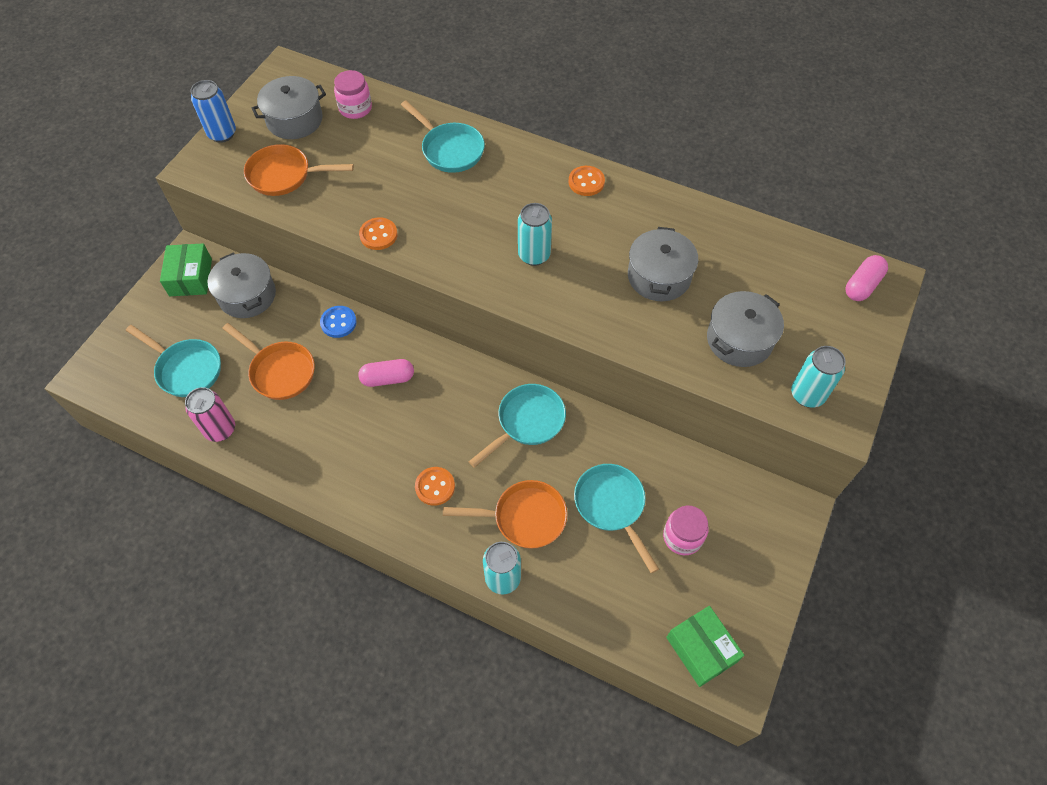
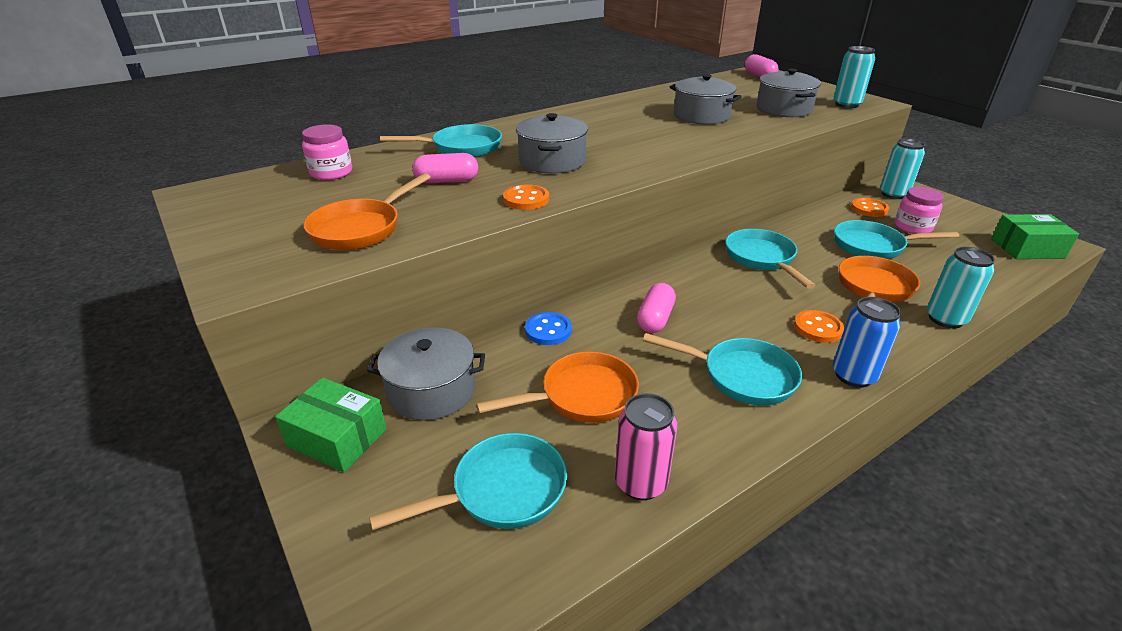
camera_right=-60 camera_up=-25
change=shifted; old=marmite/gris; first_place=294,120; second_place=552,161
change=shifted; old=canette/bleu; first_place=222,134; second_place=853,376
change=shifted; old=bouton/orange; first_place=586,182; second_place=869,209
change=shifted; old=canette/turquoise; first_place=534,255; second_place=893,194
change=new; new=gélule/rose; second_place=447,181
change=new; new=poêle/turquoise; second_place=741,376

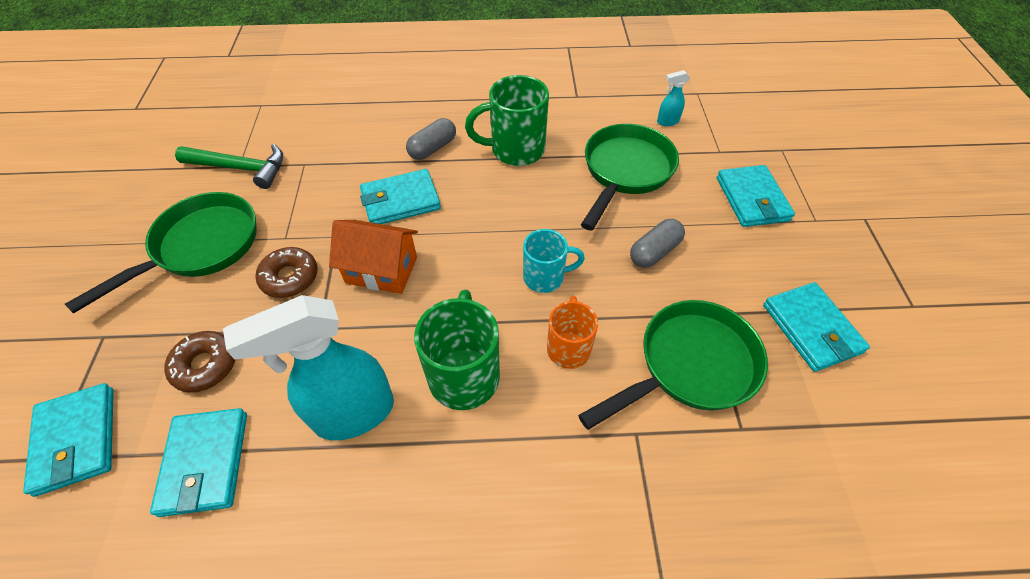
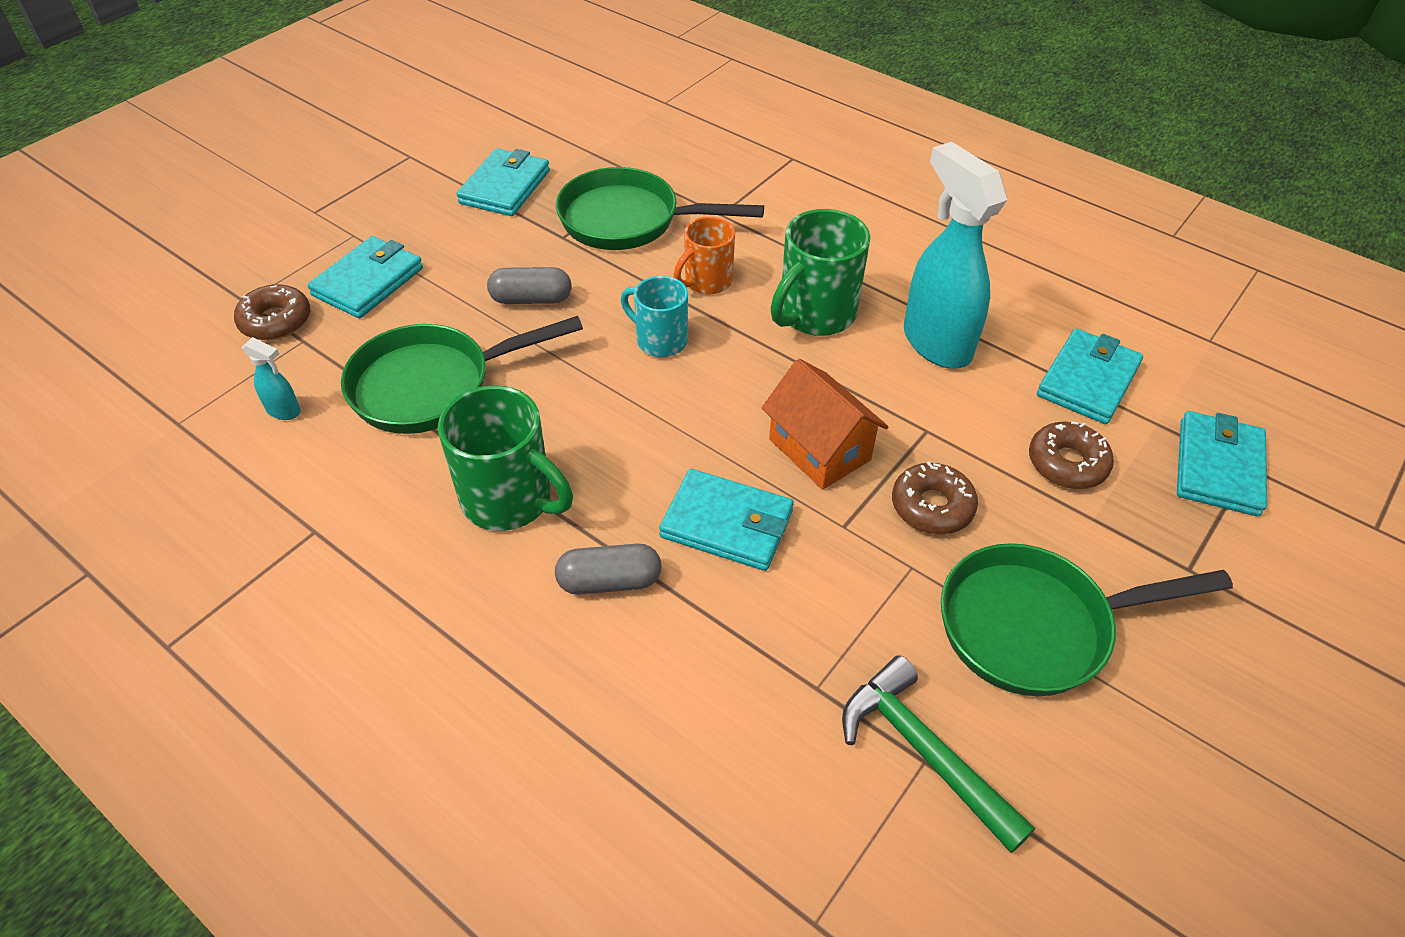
camera_right=-140 camera_up=-5
change=rotated; old=vaporisateur/turquoise; first_place=353,414; second_place=936,343; degrees=-135
change=new; new=beignet/marron; second_place=275,321

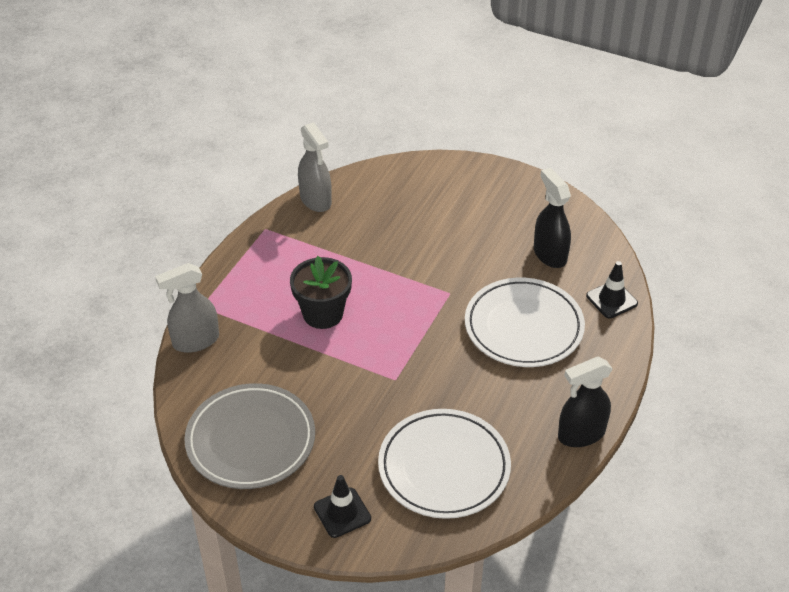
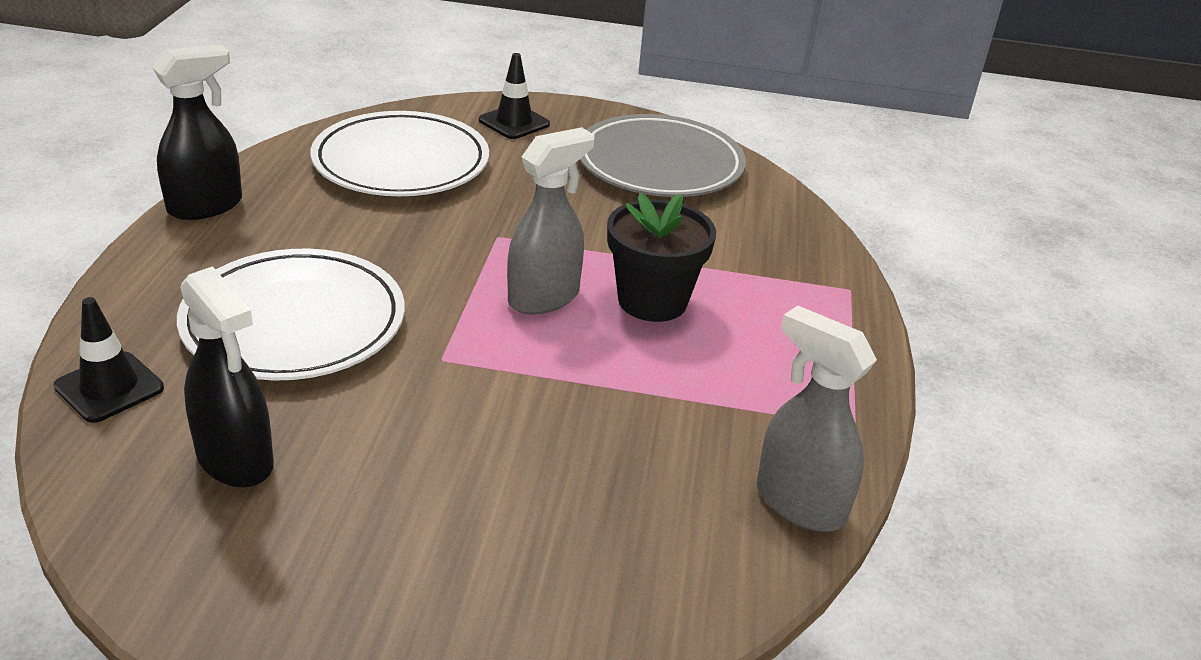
camera_right=160 camera_up=-10
change=shifted; old=vaporisateur/gris; first_place=195,341; second_place=544,297

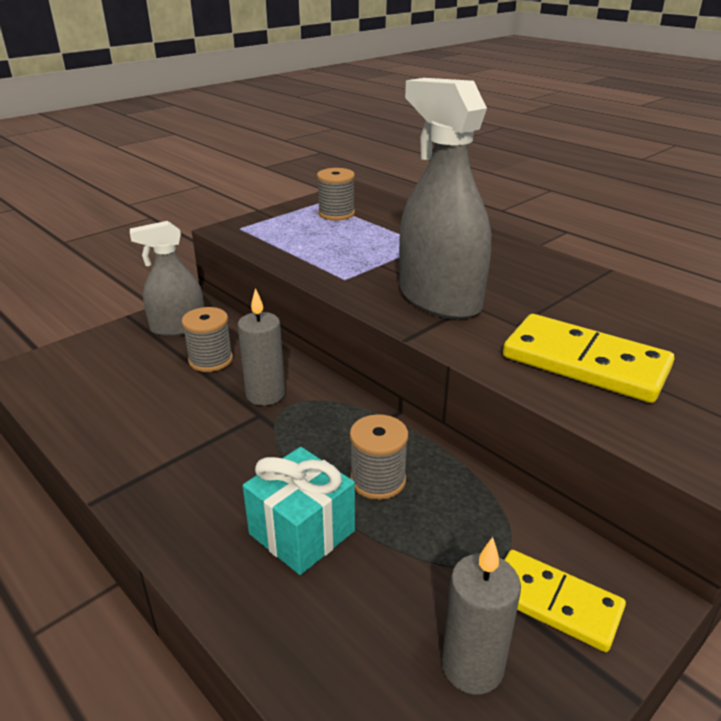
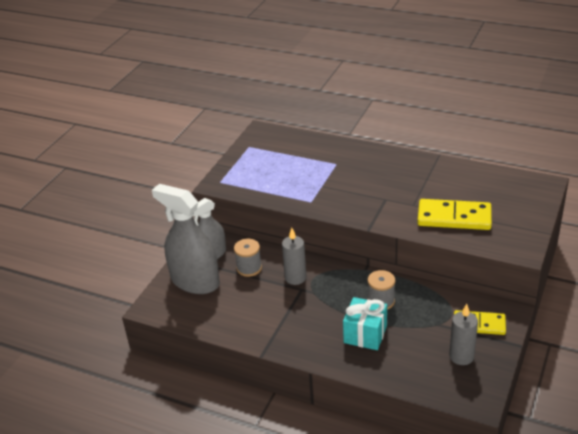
camera_right=-20 camera_up=5
change=shifted; old=vaporisateur/gris; first_place=439,299; second_place=195,281
change=gone; old=bobine/gris; first_place=336,214

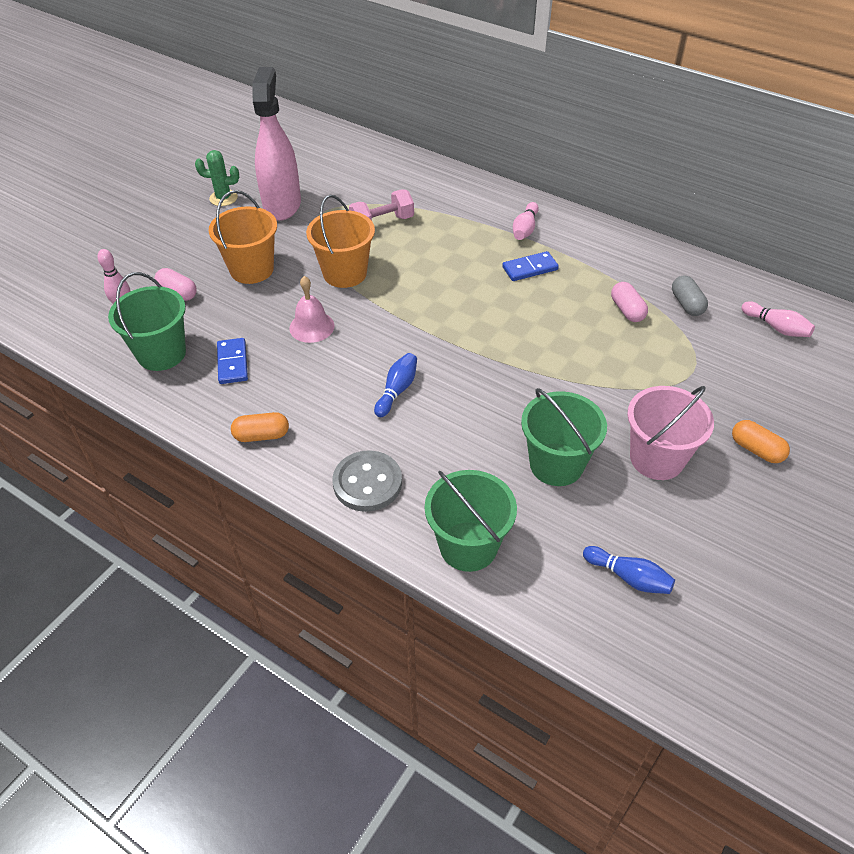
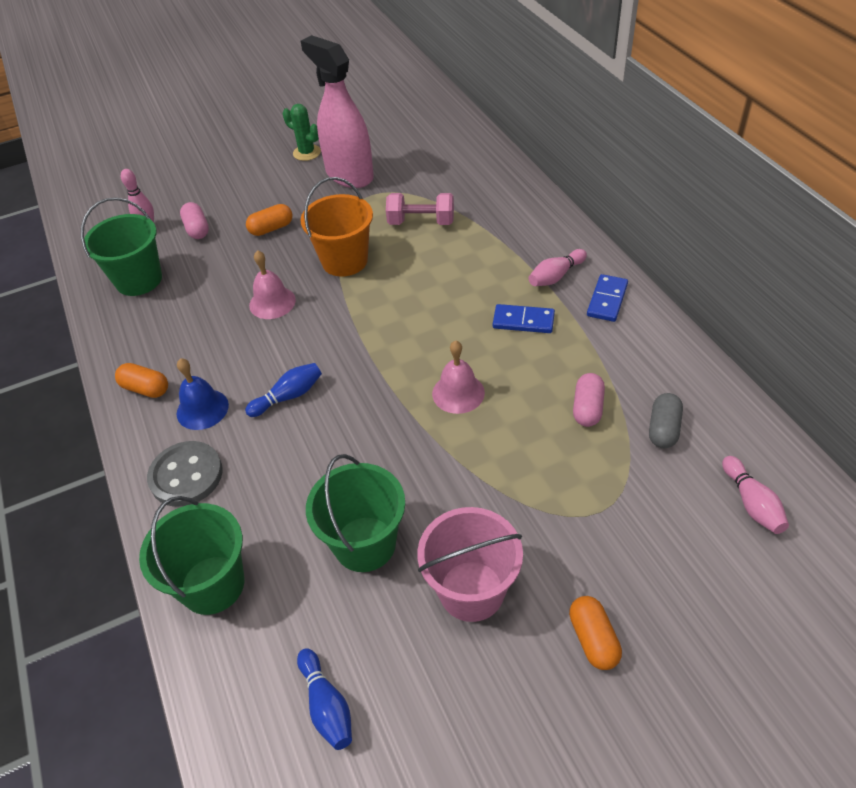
camera_right=35 camera_up=0
change=rotated; old=vaporisateur/rose; first_place=282,205; second_place=349,175; degrees=-75
change=swapped; old=seau/orange; new=gélule/orange; first_place=252,269; second_place=271,228
change=shifted; old=domino/bleu; first_place=232,363; second_place=607,300
change=new; new=cloche/rose; second_place=458,393
change=new; new=cloche/bleu; second_place=202,409

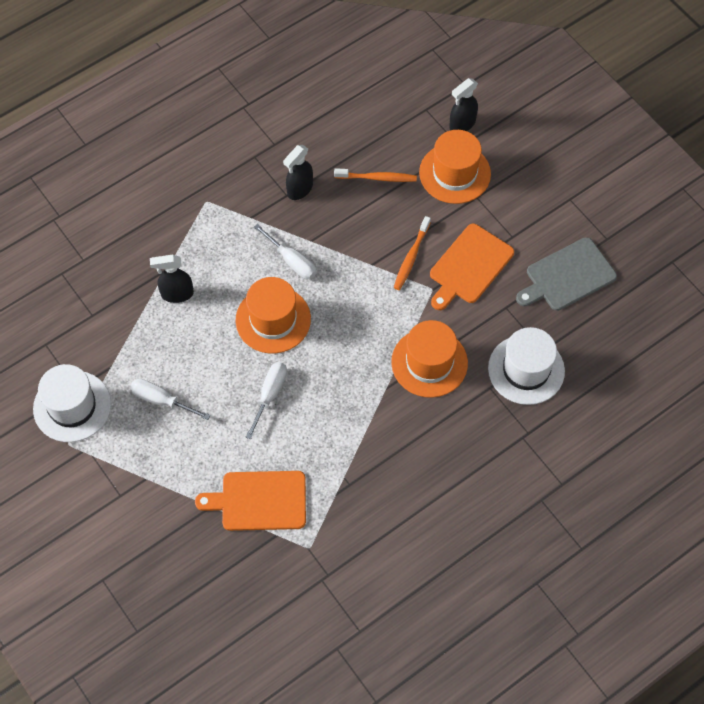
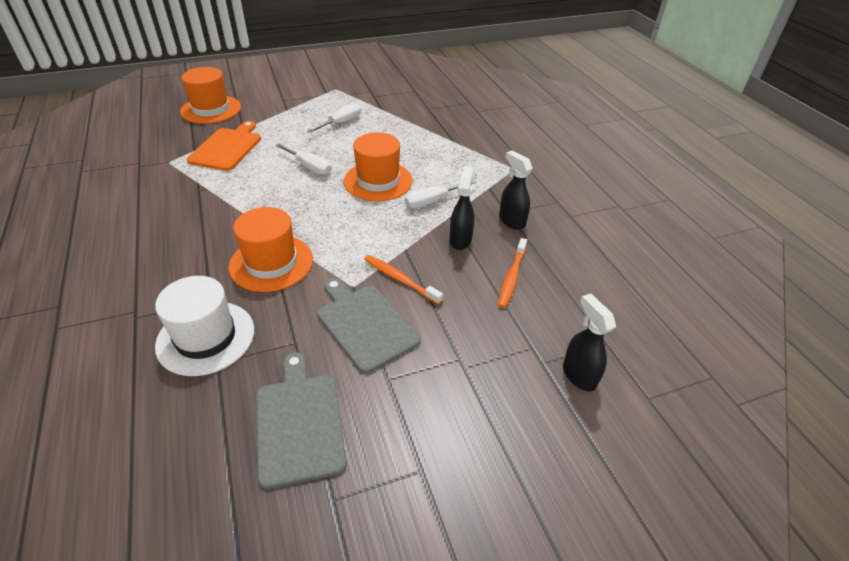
camera_right=105 camera_up=-20
change=shifted; old=chapeau/orange; first_place=455,173; second_place=211,109
change=repainted; old=planche à découper/orange; new=planche à découper/gris; first_place=469,266; second_place=365,324
change=shifted; old=vaporisateur/noir; first_place=177,294; second_place=460,240
change=gone; old=chapeau/blanc; first_place=72,406

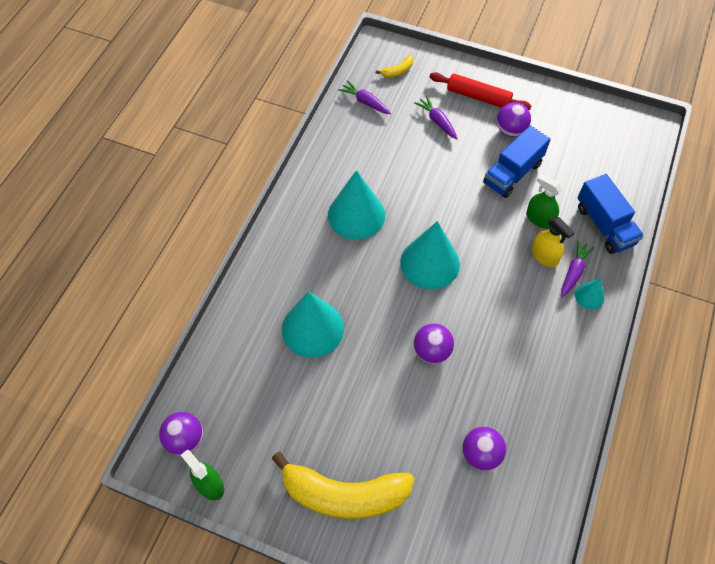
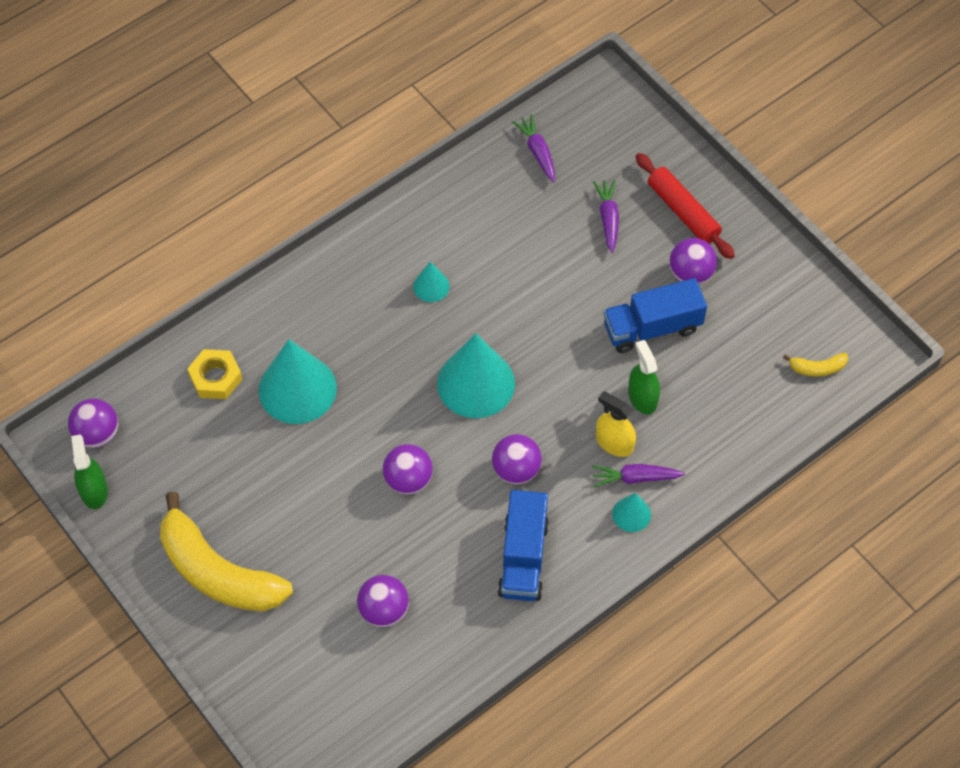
camera_right=30 camera_up=0
change=shifted; old=banane/jaune; first_place=398,71; second_place=817,368
change=scaled; old=cône/turquoise; first_place=356,215; second_place=431,286; factor=0.48
change=shifted; old=camion/bleu; first_place=604,225; second_place=523,558
change=rotated; old=vaporisateur/jaune; first_place=544,256; second_place=614,443; degrees=135
change=rotated; old=carotte/violet; first_place=574,272; second_place=635,478; degrees=-150
change=new; new=écrou/jaune; second_place=215,378
change=new; new=balle/violet; second_place=516,470

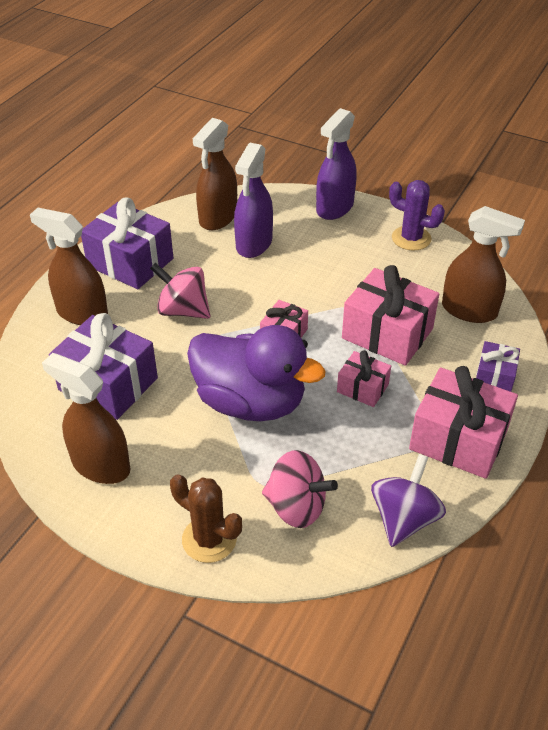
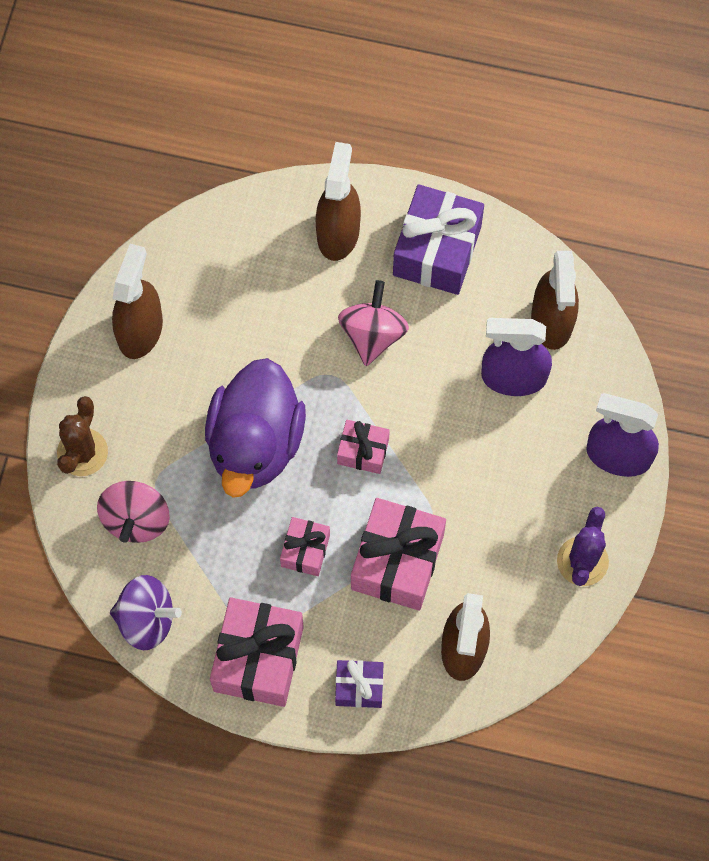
camera_right=75 camera_up=25
change=rotated; old=vaporisateur/marron; first_place=218,218; second_place=552,321; degrees=-105
change=gone; old=cadeau/violet; first_place=108,384

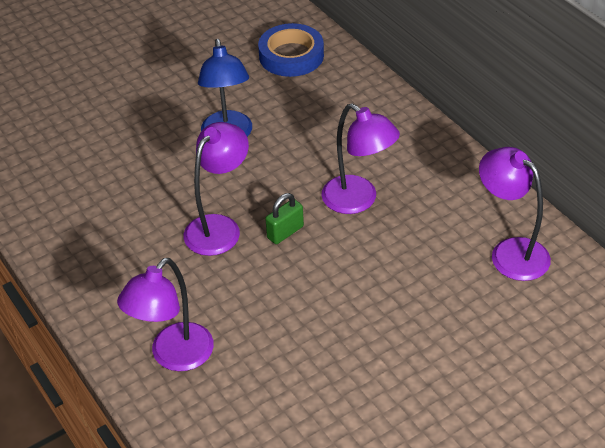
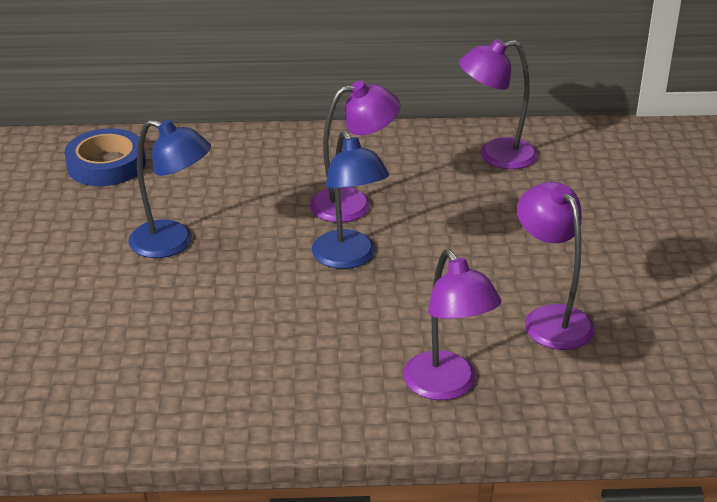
camera_right=-60 camera_up=-10
change=shifted; old=lampe/violet; first_place=219,227; second_place=550,318
change=swapped; old=cadenas/vert; new=lampe/bleu; first_place=285,232; second_place=349,258

